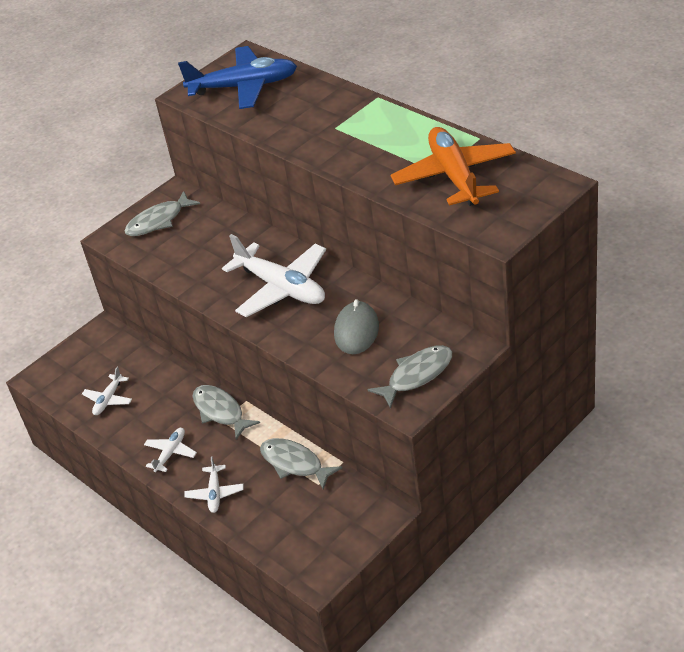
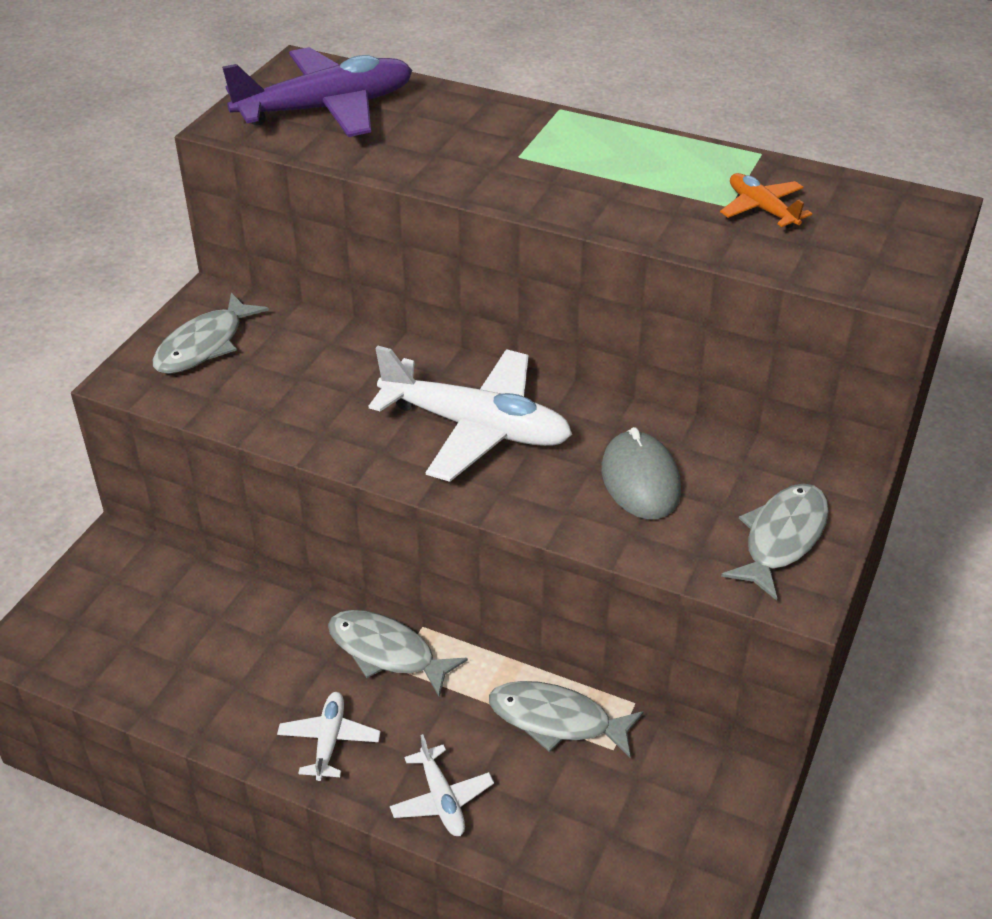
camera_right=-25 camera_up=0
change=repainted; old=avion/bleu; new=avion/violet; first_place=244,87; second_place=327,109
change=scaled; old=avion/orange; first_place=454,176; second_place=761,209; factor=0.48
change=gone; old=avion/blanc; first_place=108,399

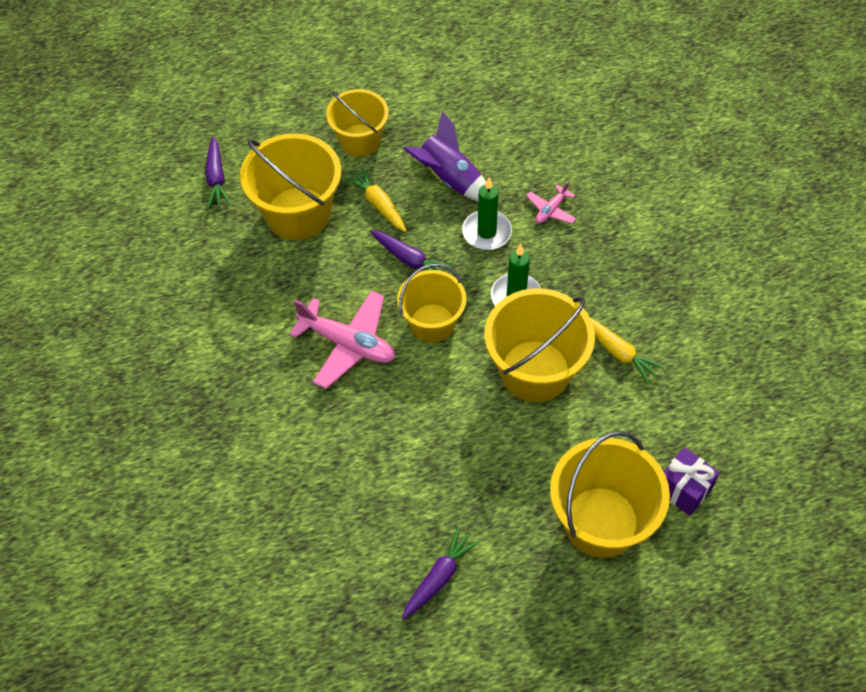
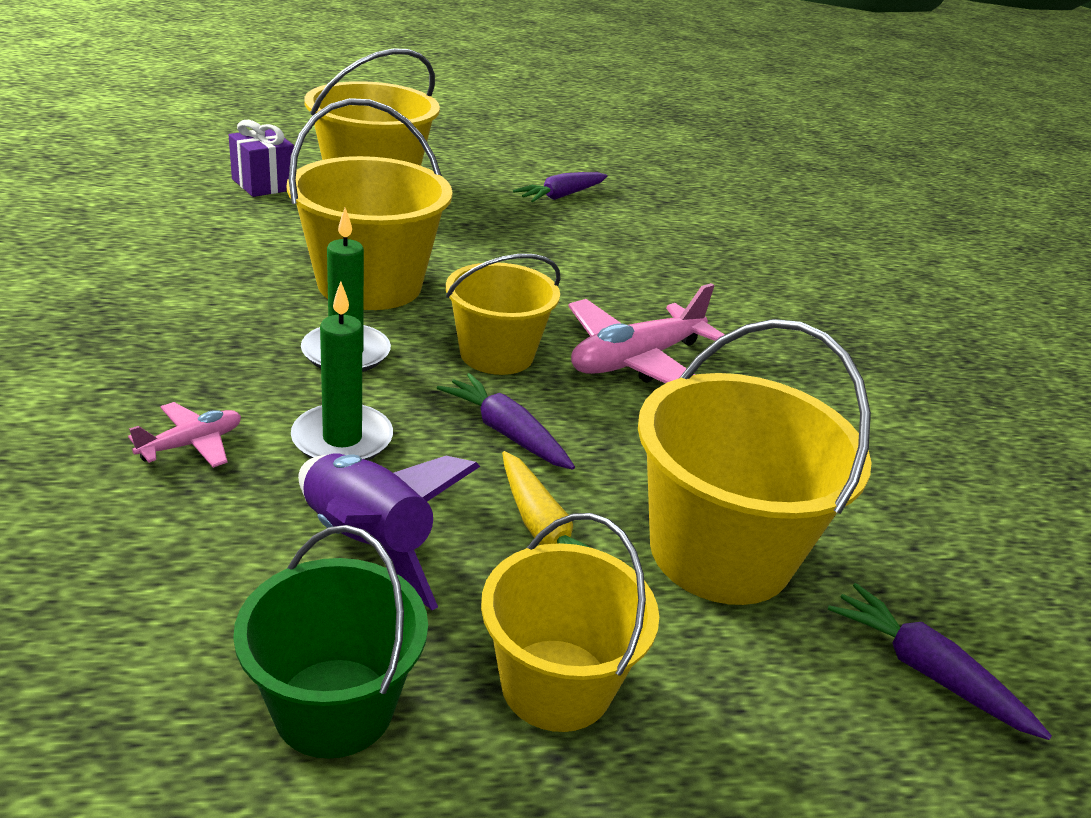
camera_right=-175 camera_up=-25
change=rotated; old=carotte/violet; first_place=216,178; second_place=927,671; degrees=-45
change=rotated; old=avion/rose; first_place=348,344; second_place=636,361; degrees=-75
change=gone; old=carotte/jaune; first_place=618,352
change=new; new=seau/vert; second_place=334,707

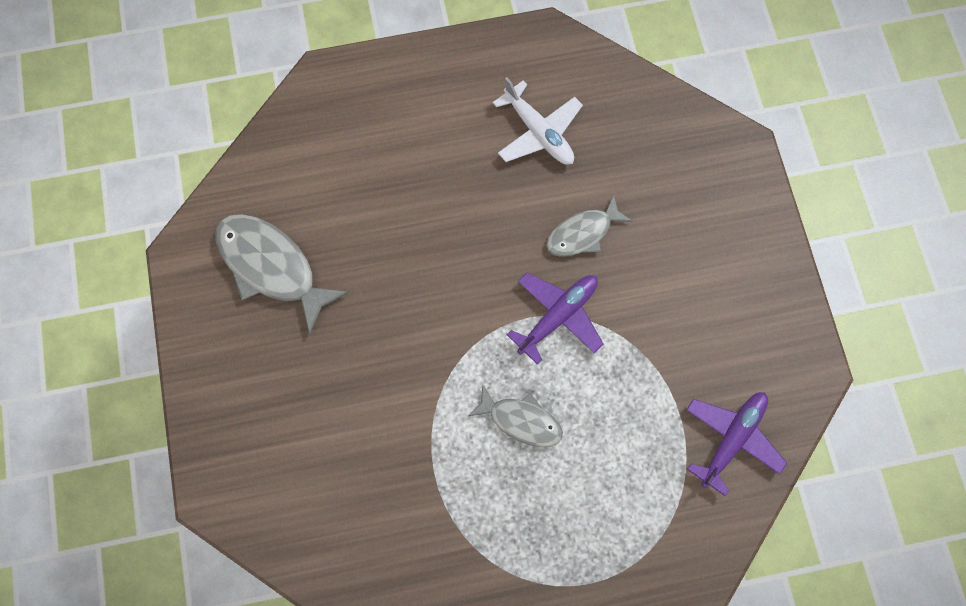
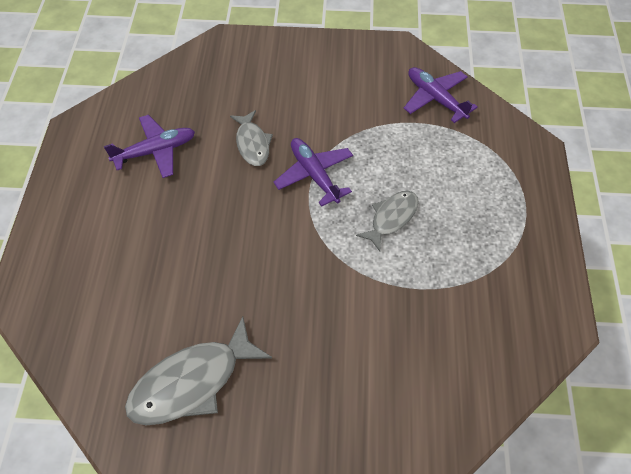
camera_right=-75 camera_up=-15
change=repainted; old=avion/blanc; new=avion/violet; first_place=539,132; second_place=155,151

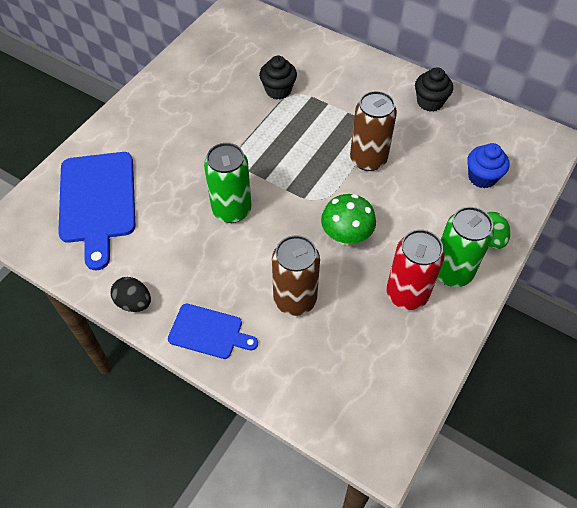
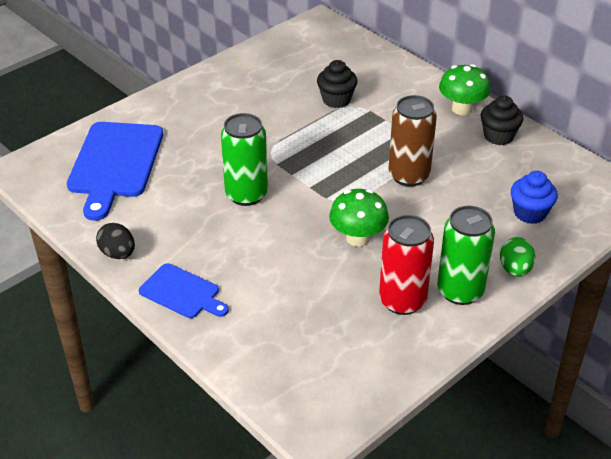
camera_right=15 camera_up=-15
change=gone; old=canette/marron; first_place=295,299
change=new; new=champignon/vert; second_place=462,109

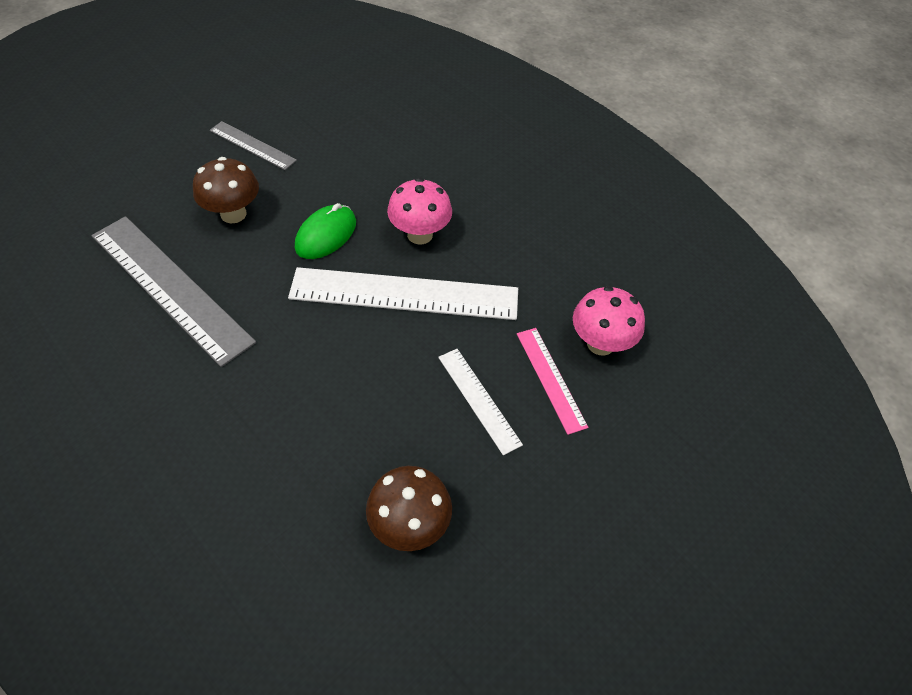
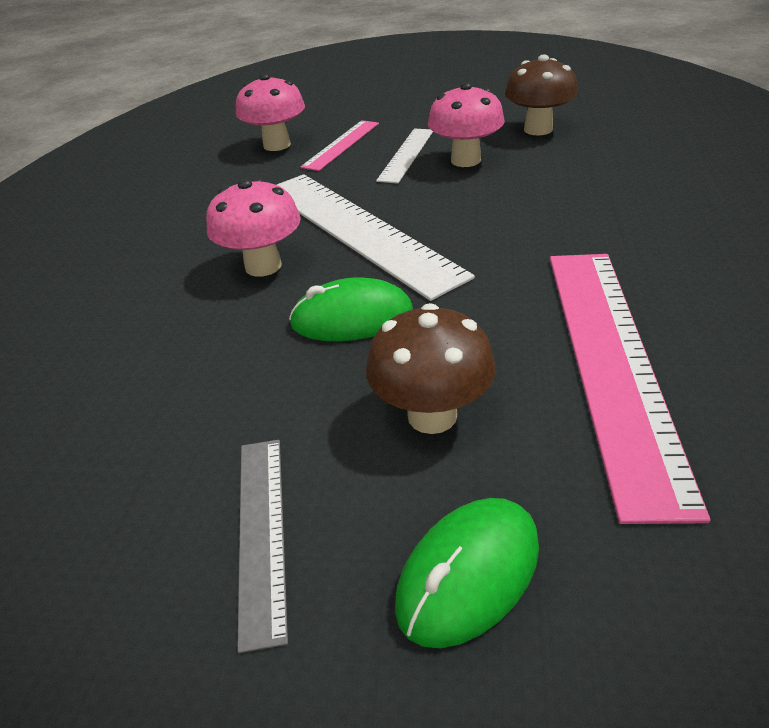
camera_right=-125 camera_up=-15
change=repainted; old=règle/gris; new=règle/rose; first_place=170,287; second_place=612,362
change=new; new=champignon/rose; second_place=465,160
change=new; new=souris/vert; second_place=468,574

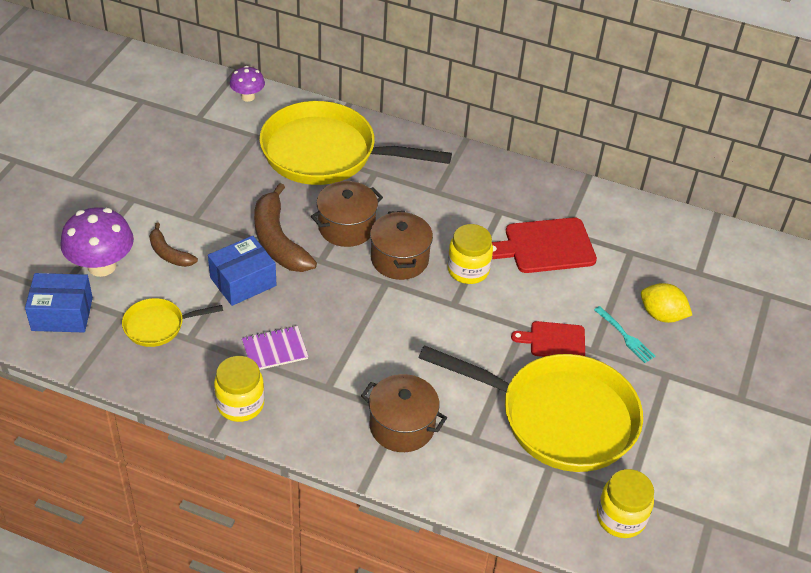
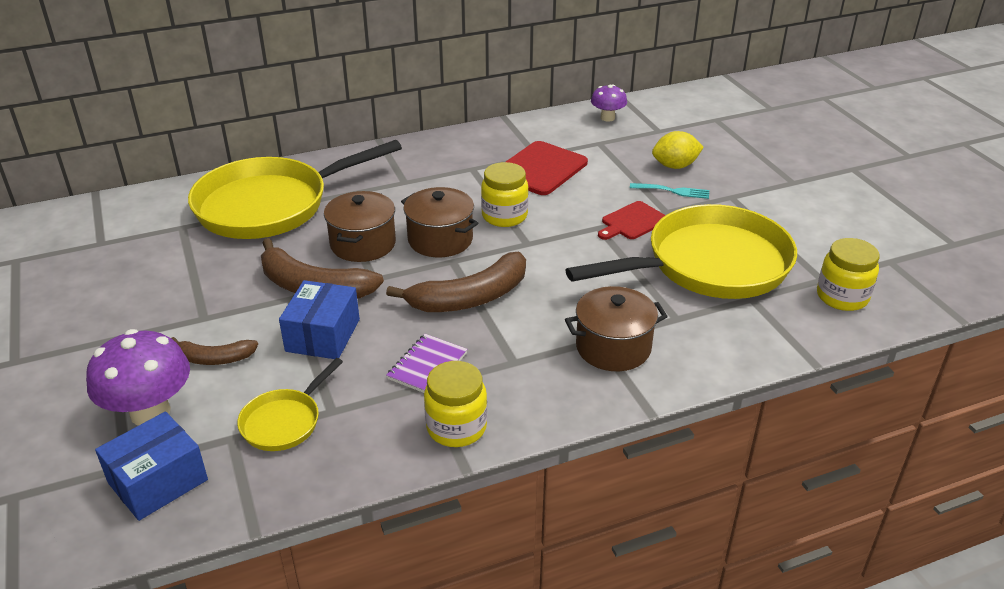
camera_right=-40 camera_up=-10
change=shifted; old=champignon/violet; first_place=248,97; second_place=607,118
change=new; new=banane/marron; second_place=470,297

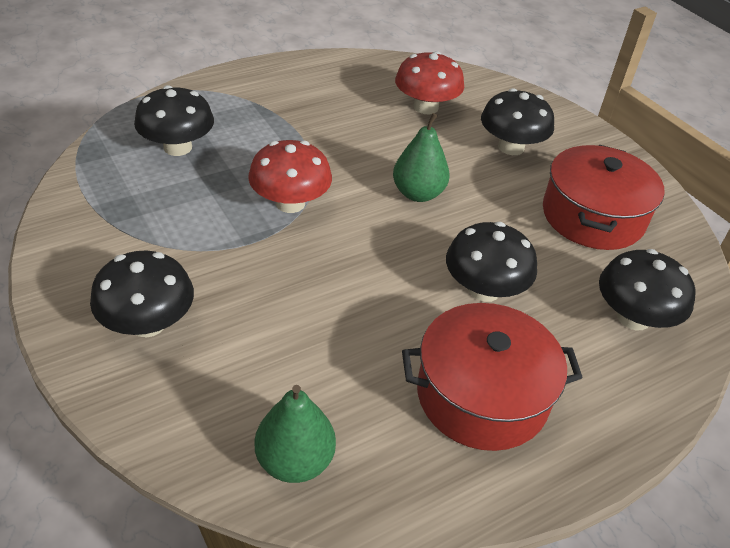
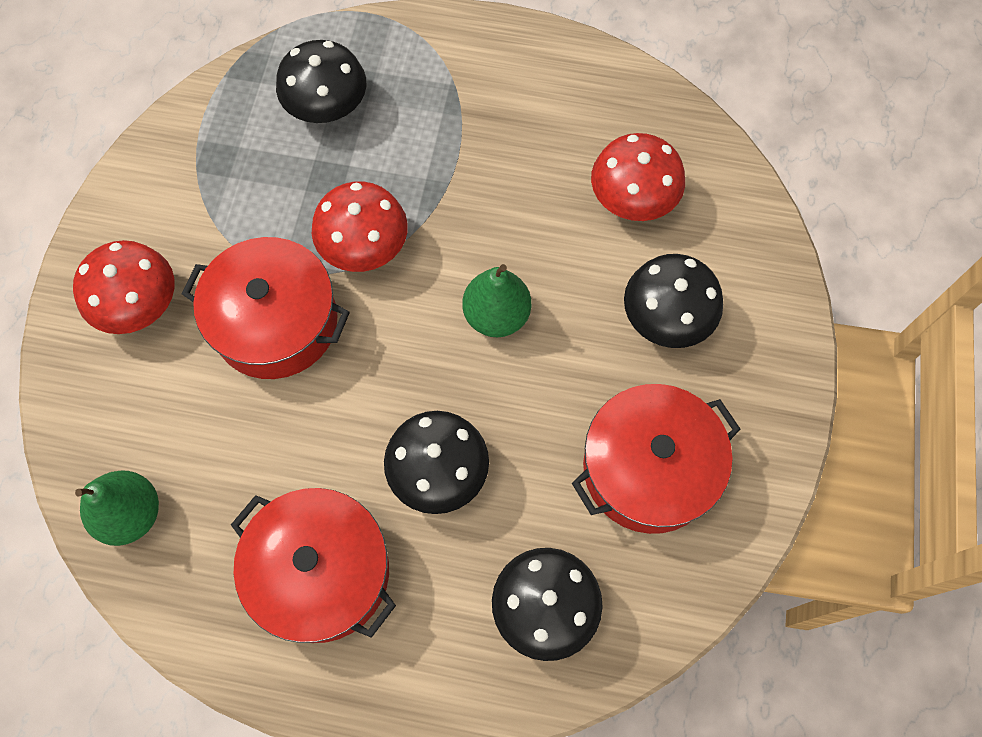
camera_right=45 camera_up=25
change=repainted; old=champignon/noir; new=champignon/rouge; first_place=148,323; second_place=139,305
change=new; new=marmite/rouge; second_place=275,322

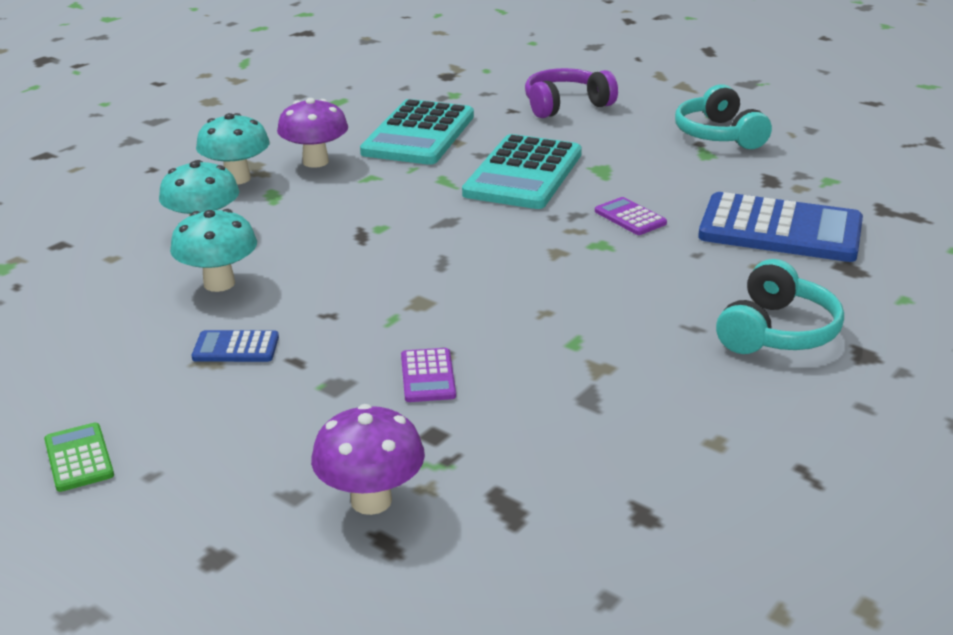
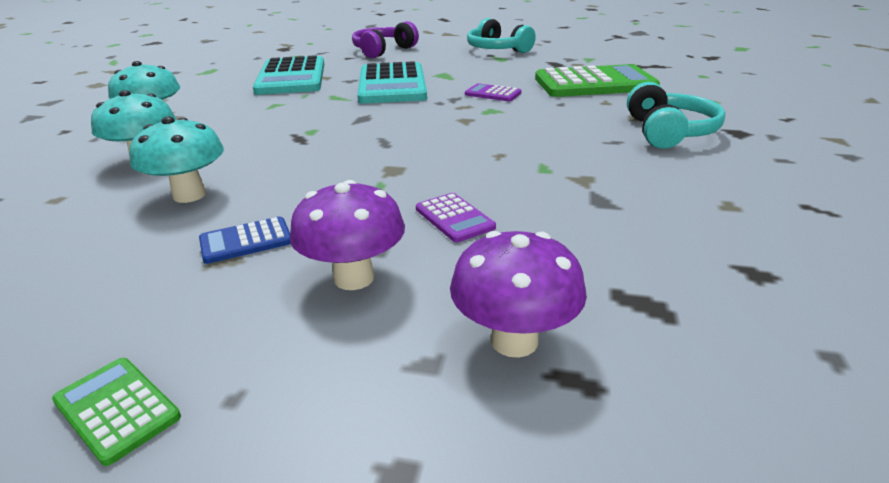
camera_right=-25 camera_up=0
change=shifted; old=champignon/violet; first_place=315,162; second_place=354,278
change=repainted; old=calculatrice/bleu; new=calculatrice/vert; first_place=780,230; second_place=594,84

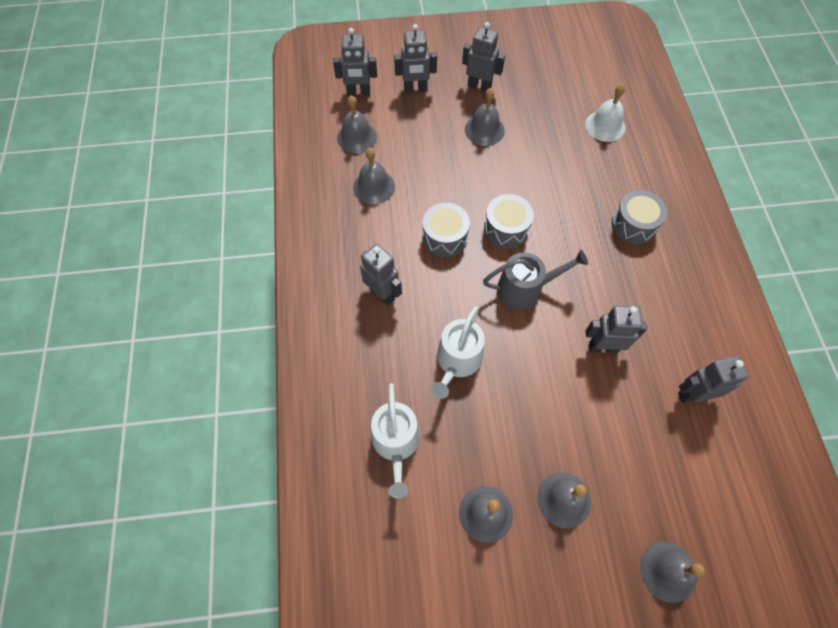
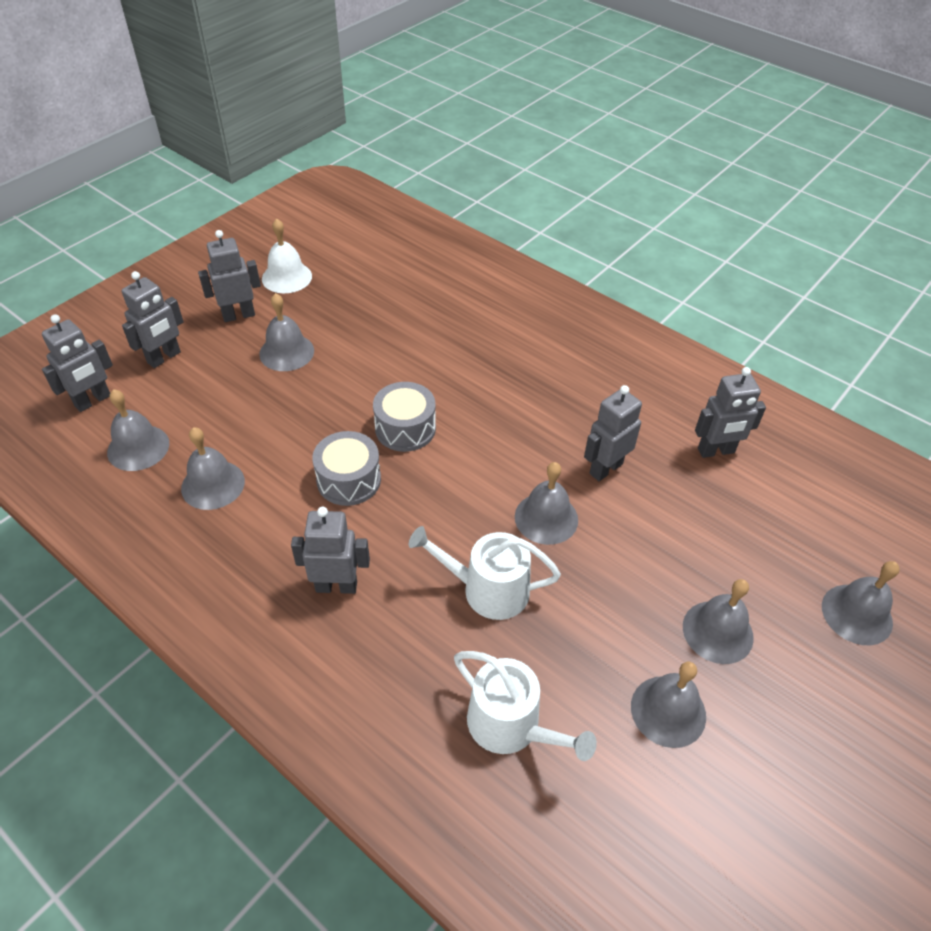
camera_right=-45 camera_up=-15
change=shifted; old=cloche/blanc; first_place=605,126; second_place=287,277
change=gone; old=tambour/gris; first_place=634,224
change=gone; old=arrosoir/gris; first_place=525,289
change=rotated; old=arrosoir/blanc; first_place=457,361; second_place=487,589; degrees=120
change=rotated; old=robot/gris; first_place=692,394; second_place=716,451; degrees=-135
change=new; new=cloche/gris; second_place=546,518

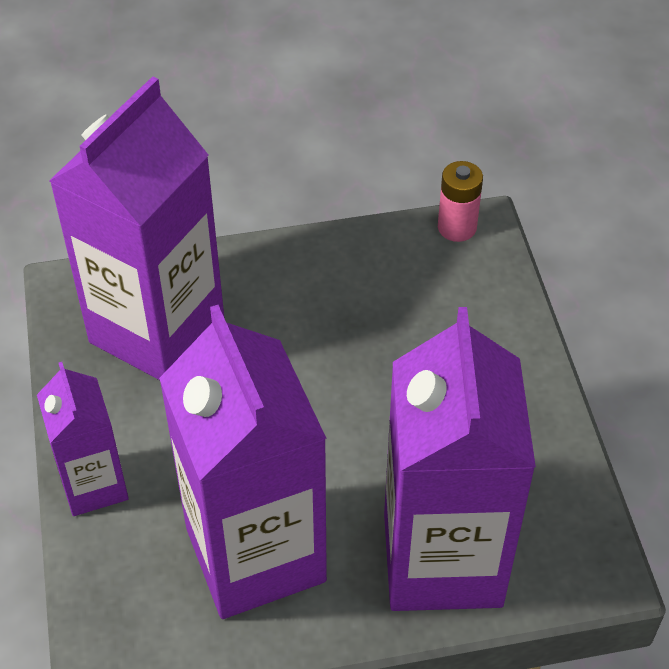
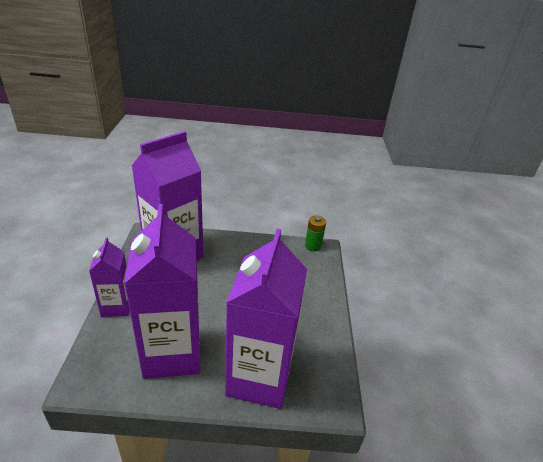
camera_right=10 camera_up=-15
change=repainted; old=pile/rose; new=pile/vert; first_place=457,227; second_place=313,246

